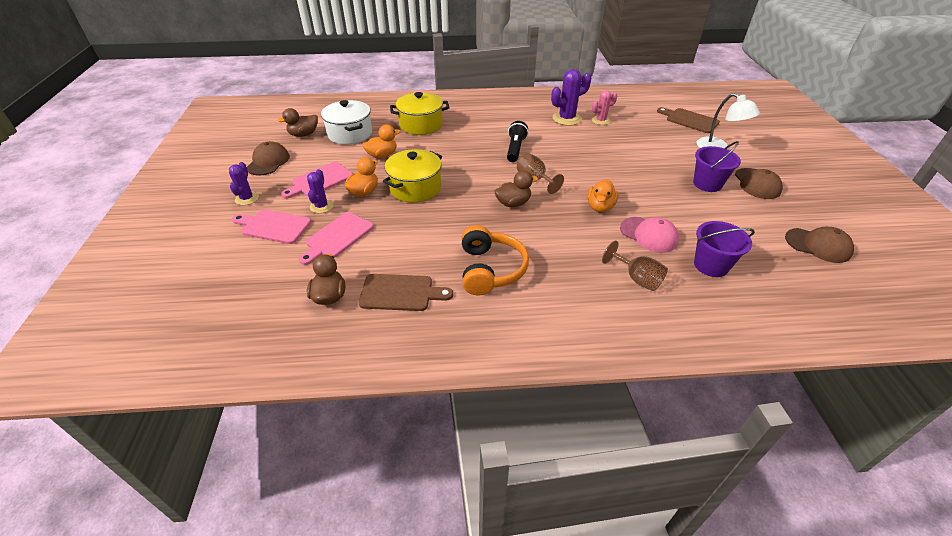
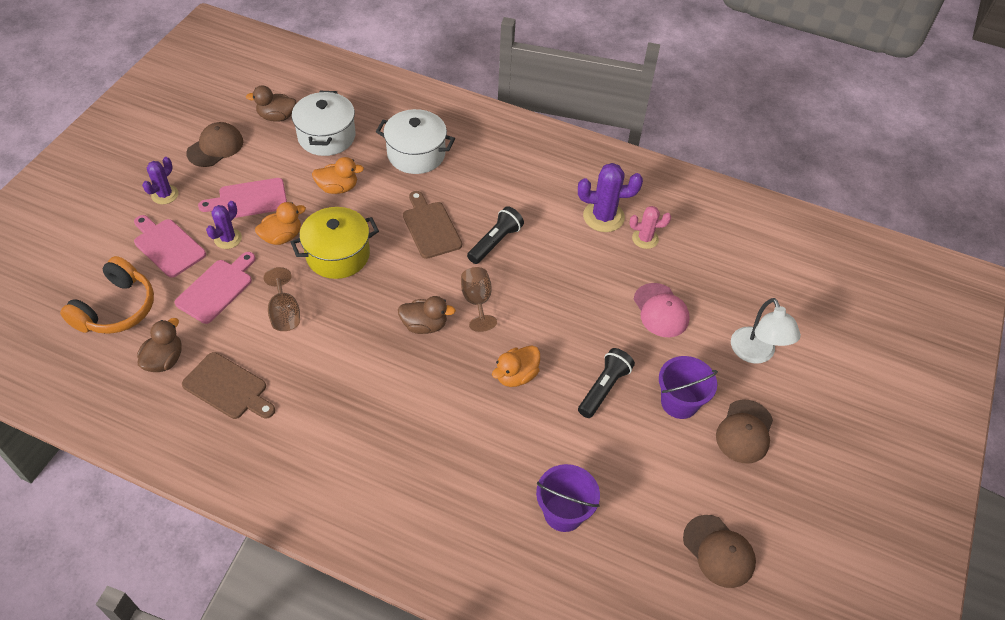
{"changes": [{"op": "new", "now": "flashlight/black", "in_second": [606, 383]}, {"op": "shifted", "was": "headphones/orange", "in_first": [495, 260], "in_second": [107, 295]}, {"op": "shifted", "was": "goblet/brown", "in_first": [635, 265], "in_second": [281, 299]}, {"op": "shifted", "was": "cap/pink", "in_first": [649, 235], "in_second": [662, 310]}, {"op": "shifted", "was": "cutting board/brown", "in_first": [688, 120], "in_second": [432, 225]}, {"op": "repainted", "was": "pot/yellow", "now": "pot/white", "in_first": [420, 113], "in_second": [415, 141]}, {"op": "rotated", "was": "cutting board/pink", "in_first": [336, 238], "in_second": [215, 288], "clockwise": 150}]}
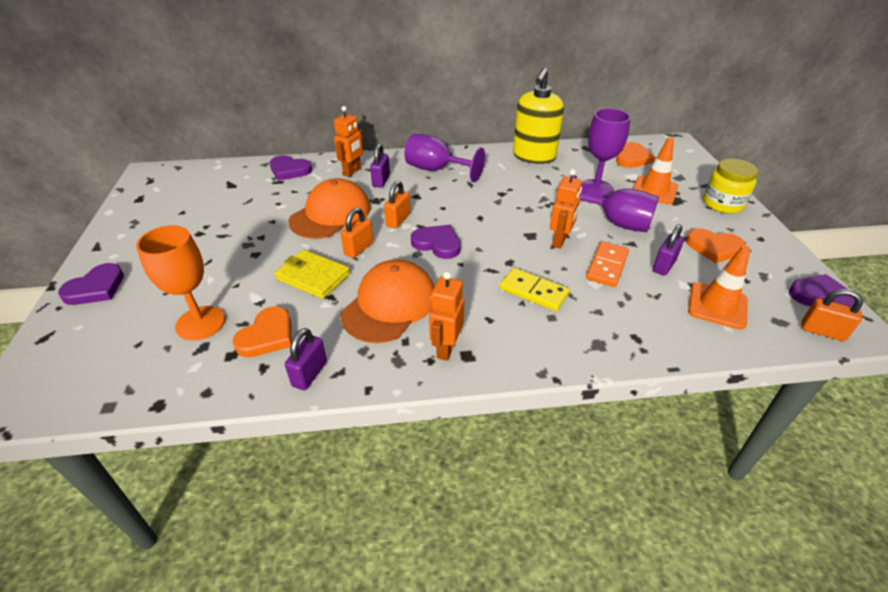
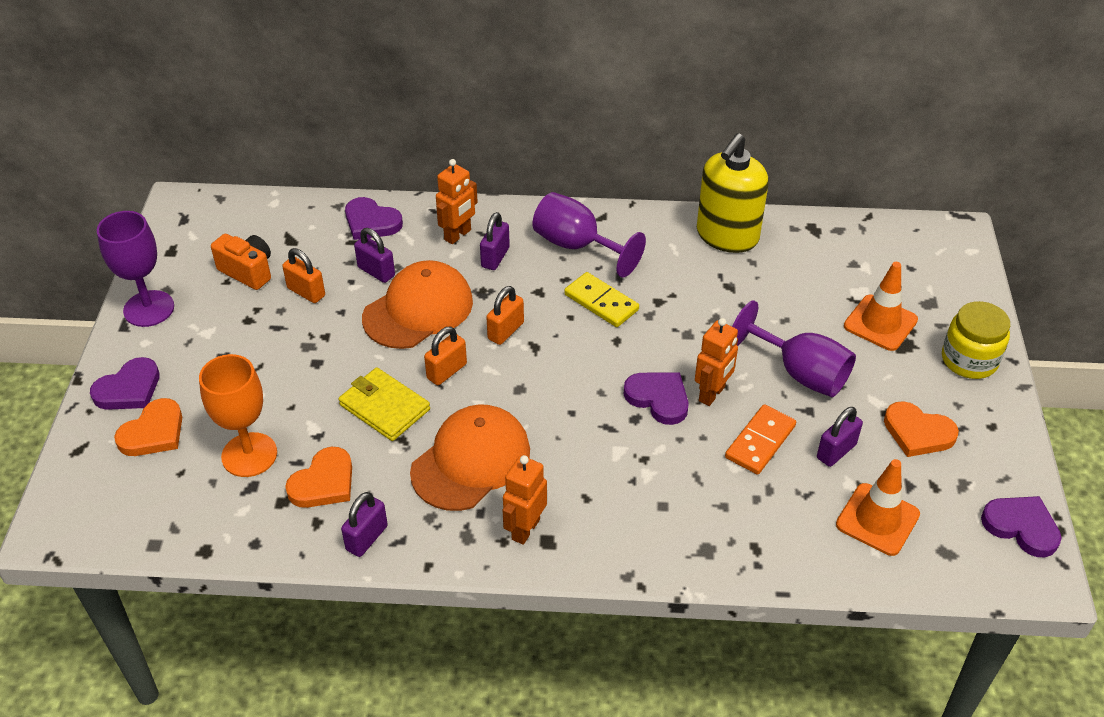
{"changes": [{"op": "new", "now": "camera/orange", "in_second": [241, 262]}, {"op": "new", "now": "padlock/purple", "in_second": [374, 255]}, {"op": "shifted", "was": "heart/purple", "in_first": [436, 242], "in_second": [656, 398]}, {"op": "shifted", "was": "domino/yellow", "in_first": [535, 289], "in_second": [601, 299]}, {"op": "shifted", "was": "goblet/purple", "in_first": [606, 153], "in_second": [135, 269]}, {"op": "shifted", "was": "heart/orange", "in_first": [635, 155], "in_second": [148, 427]}, {"op": "shifted", "was": "padlock/orange", "in_first": [832, 315], "in_second": [303, 275]}]}
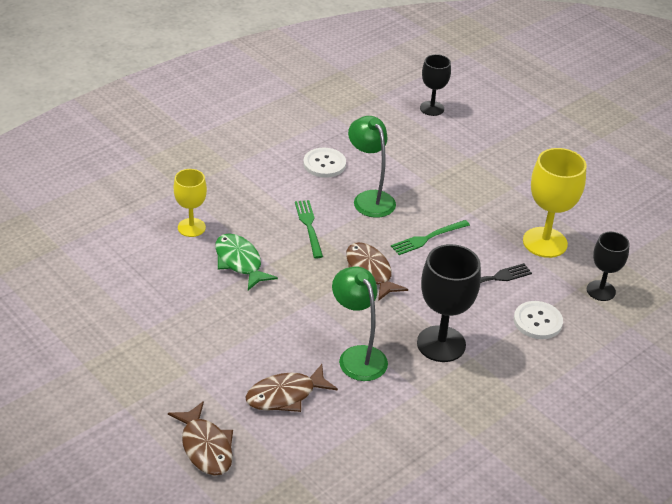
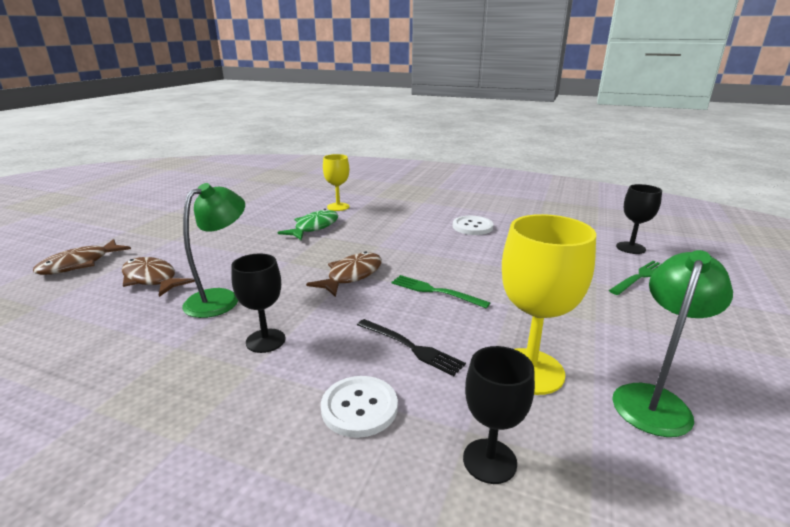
{"changes": [{"op": "shifted", "was": "fork/green", "in_first": [309, 229], "in_second": [634, 278]}, {"op": "shifted", "was": "lamp/green", "in_first": [372, 167], "in_second": [672, 343]}, {"op": "scaled", "was": "goblet/black", "in_first": [449, 303], "in_second": [258, 303], "ratio": 0.62}]}
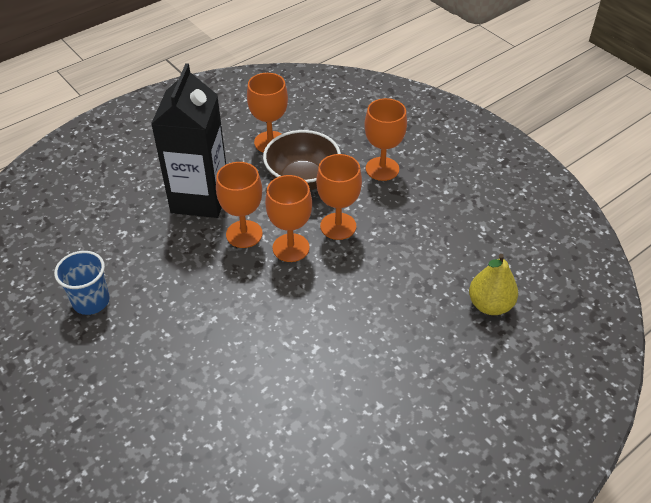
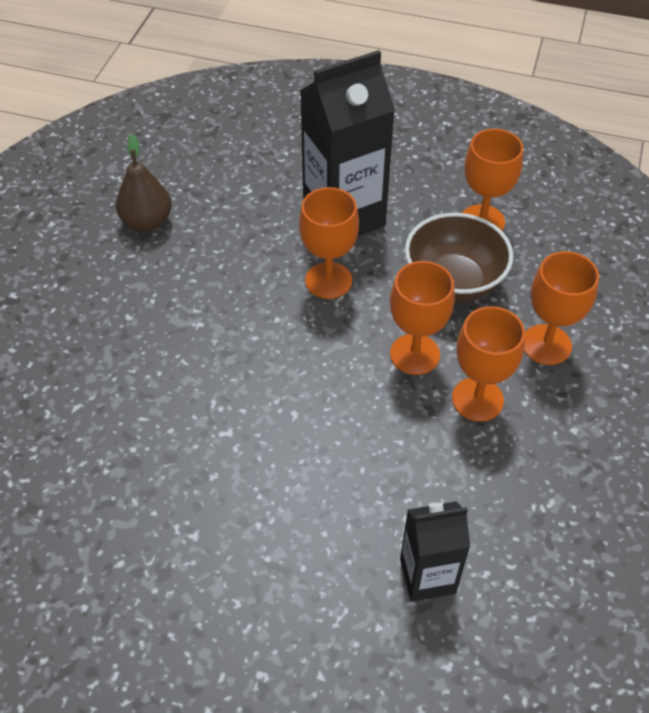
{"changes": [{"op": "shifted", "was": "goblet/orange", "in_first": [288, 218], "in_second": [488, 364]}, {"op": "swapped", "was": "cup/blue", "now": "pear/brown", "in_first": [82, 283], "in_second": [144, 182]}, {"op": "swapped", "was": "pear/yellow", "now": "carton/black", "in_first": [493, 284], "in_second": [435, 551]}]}
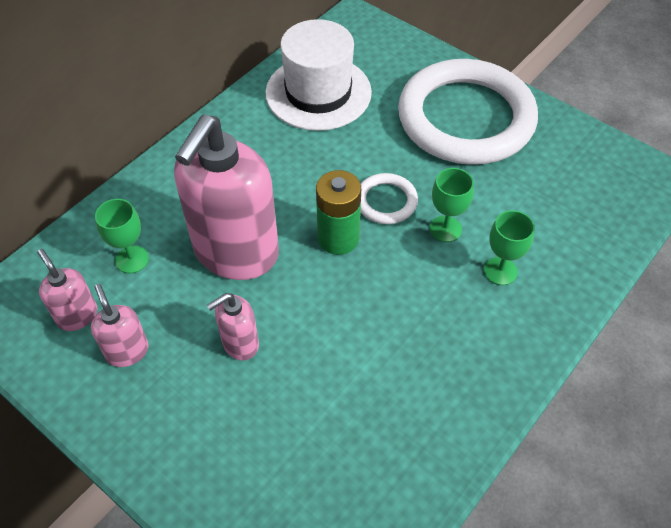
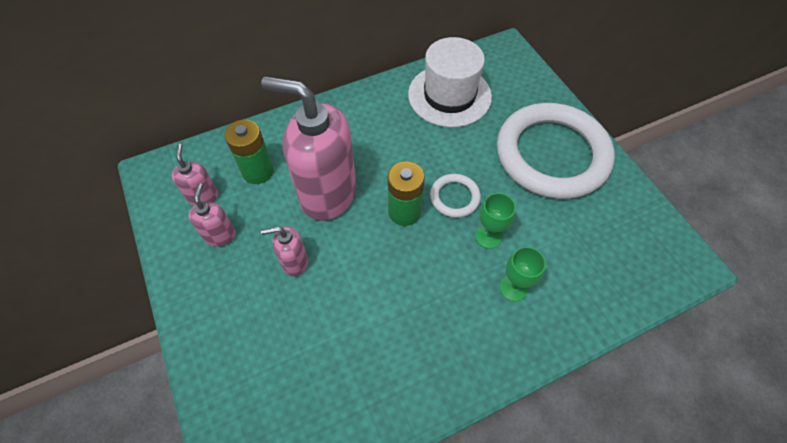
{"changes": [{"op": "swapped", "was": "goblet/green", "now": "battery/green", "in_first": [122, 236], "in_second": [249, 152]}, {"op": "rotated", "was": "soap dispenser/pink", "in_first": [226, 197], "in_second": [309, 148], "clockwise": 60}]}
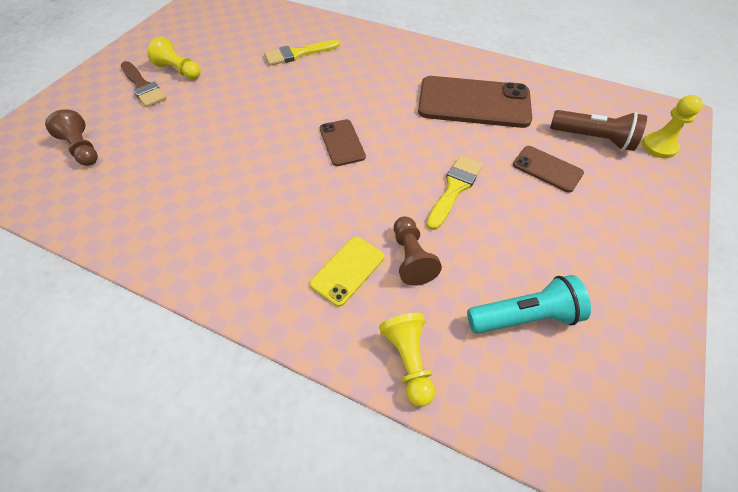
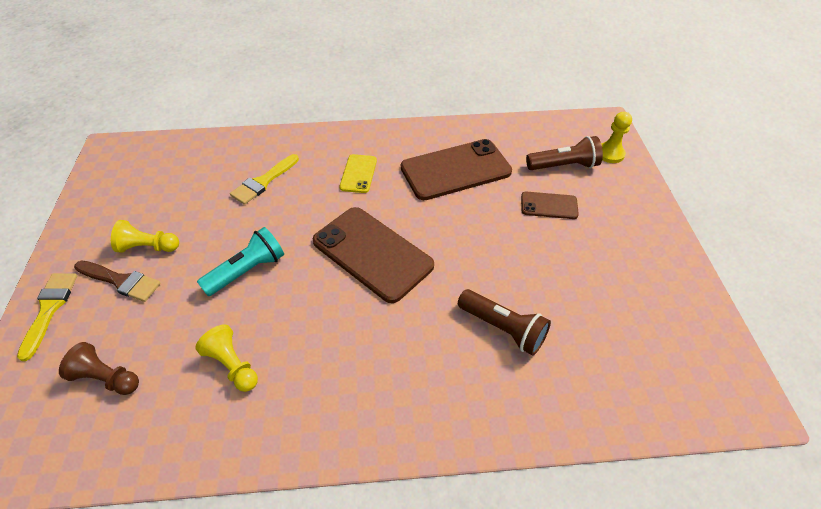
{"changes": [{"op": "shifted", "was": "phone/yellow", "in_first": [347, 272], "in_second": [358, 173]}, {"op": "shifted", "was": "pawn/yellow", "in_first": [407, 360], "in_second": [226, 358]}, {"op": "shifted", "was": "brush/yellow", "in_first": [455, 192], "in_second": [47, 317]}, {"op": "shifted", "was": "flashlight/turquoise", "in_first": [529, 304], "in_second": [240, 261]}, {"op": "swapped", "was": "pawn/brown", "now": "flashlight/brown", "in_first": [418, 251], "in_second": [504, 322]}, {"op": "scaled", "was": "phone/brown", "in_first": [343, 142], "in_second": [373, 255], "ratio": 1.97}]}
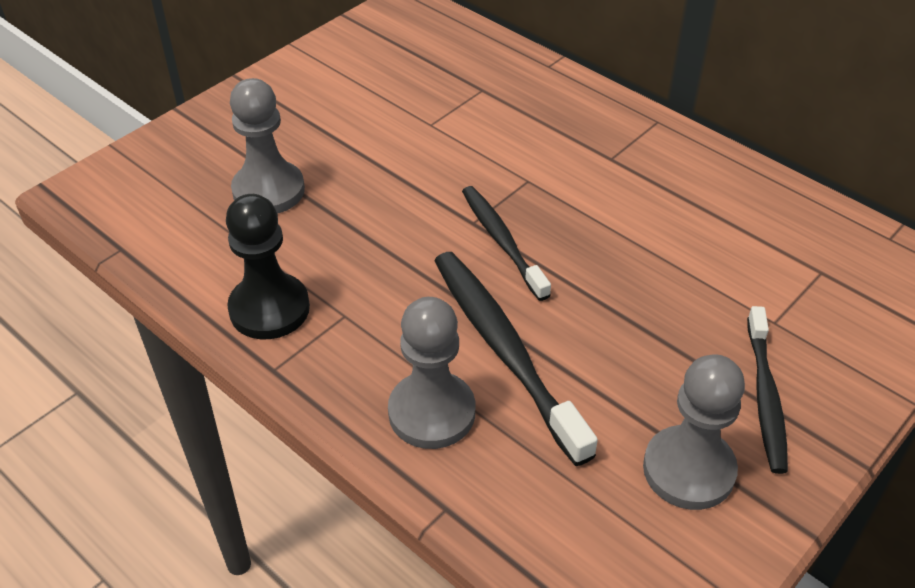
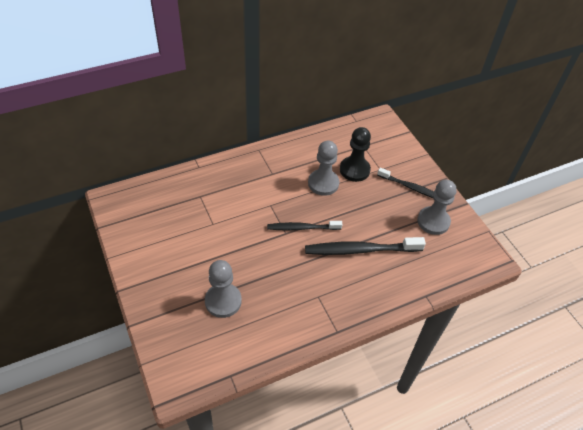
{"changes": [{"op": "shifted", "was": "pawn/black", "in_first": [268, 266], "in_second": [355, 154]}, {"op": "shifted", "was": "pawn/grey", "in_first": [431, 373], "in_second": [323, 168]}]}
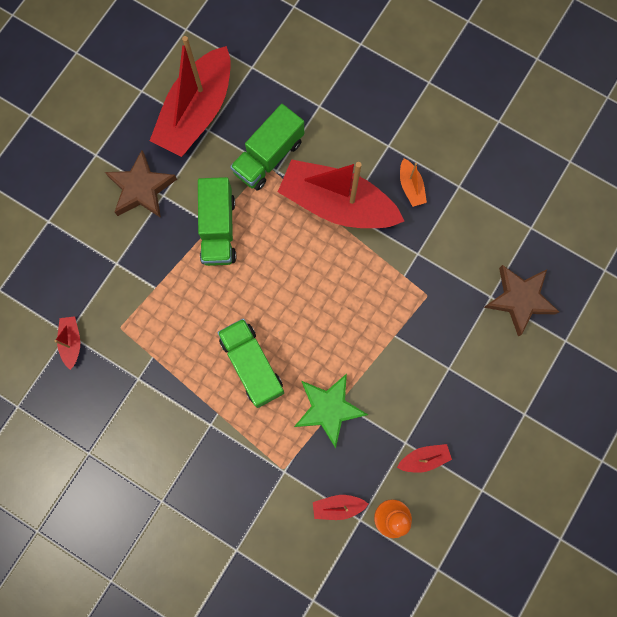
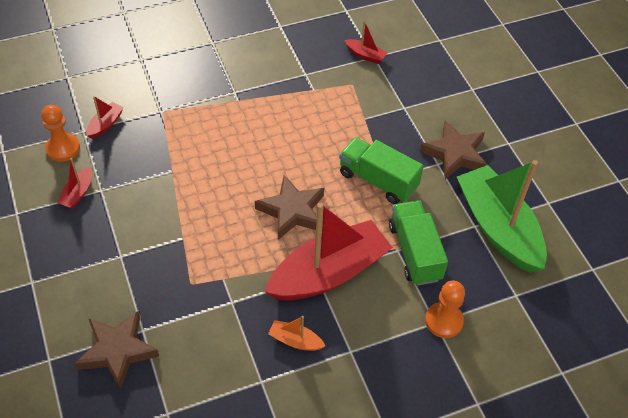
{"changes": [{"op": "gone", "was": "truck/green", "in_first": [250, 363]}, {"op": "gone", "was": "star/green", "in_first": [331, 411]}, {"op": "new", "now": "star/brown", "in_second": [289, 207]}, {"op": "new", "now": "pawn/orange", "in_second": [445, 309]}, {"op": "repainted", "was": "boat/red", "now": "boat/green", "in_first": [190, 96], "in_second": [502, 216]}]}
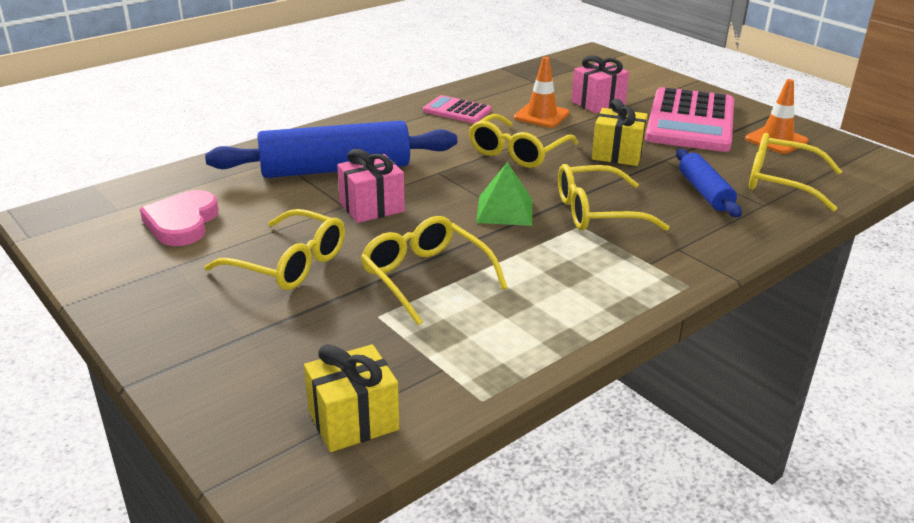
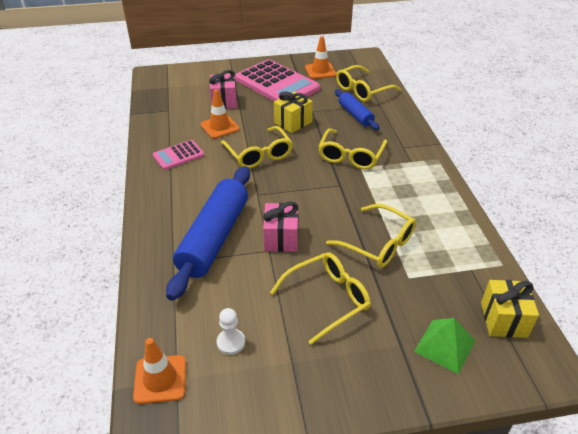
{"changes": [{"op": "new", "now": "traffic cone/orange", "in_second": [159, 371]}, {"op": "shifted", "was": "pyramid/green", "in_first": [504, 194], "in_second": [444, 346]}, {"op": "swapped", "was": "heart/pink", "now": "pawn/white", "in_first": [179, 218], "in_second": [231, 331]}, {"op": "rotated", "was": "glasses/yellow", "in_first": [434, 270], "in_second": [371, 236], "clockwise": -135}, {"op": "rotated", "was": "rolling pin/blue", "in_first": [709, 183], "in_second": [357, 109], "clockwise": 45}]}
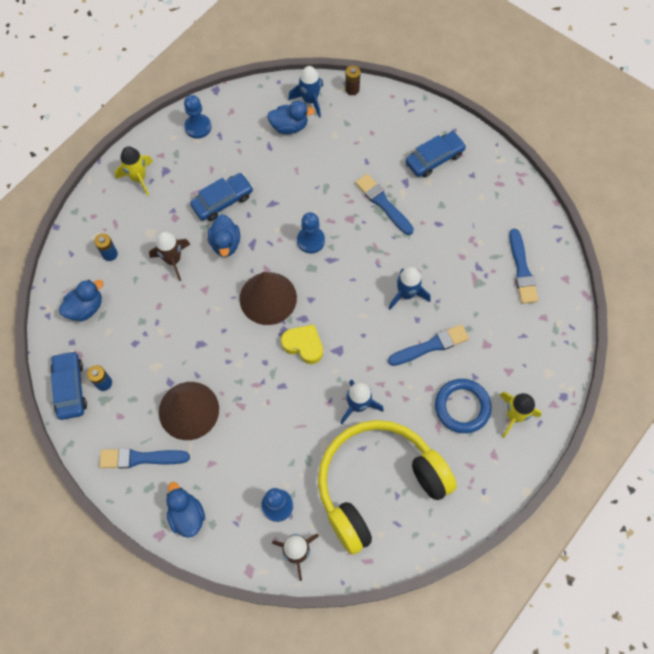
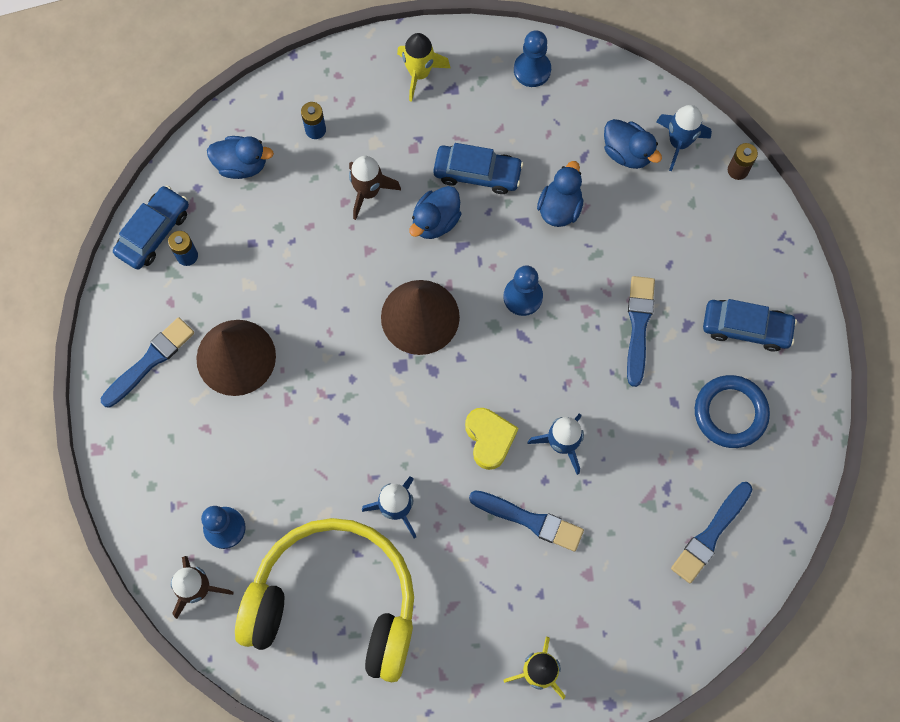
{"changes": [{"op": "shifted", "was": "duck/blue", "in_first": [185, 510], "in_second": [560, 194]}, {"op": "shifted", "was": "heart/yellow", "in_first": [302, 344], "in_second": [491, 439]}, {"op": "shifted", "was": "ring/blue", "in_first": [463, 406], "in_second": [732, 411]}, {"op": "rotated", "was": "brush/blue", "in_first": [144, 458], "in_second": [147, 362], "clockwise": 90}]}
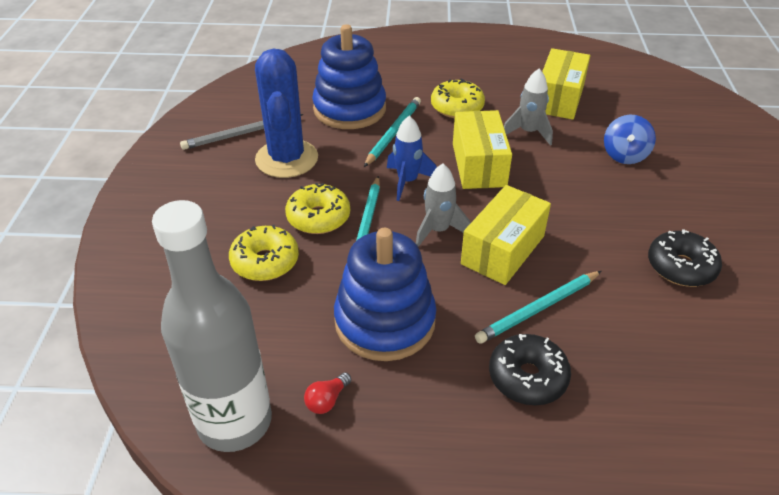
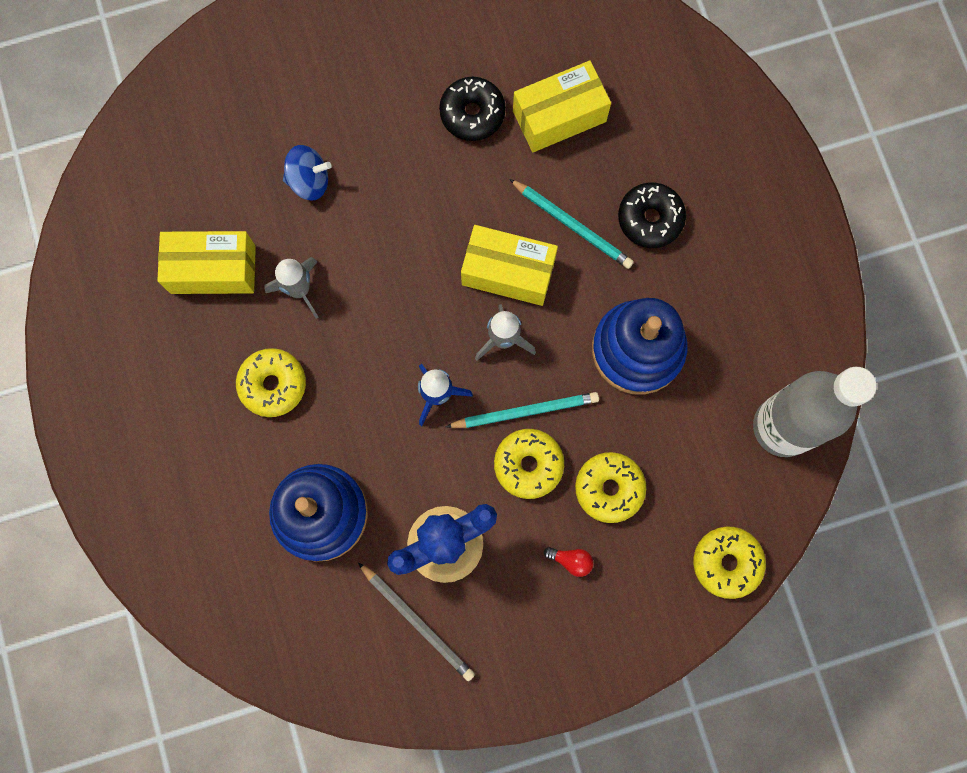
{"changes": [{"op": "gone", "was": "pencil/turquoise", "in_first": [392, 132]}, {"op": "new", "now": "donut/yellow", "in_second": [730, 562]}, {"op": "shifted", "was": "light bulb/red", "in_first": [327, 393], "in_second": [568, 562]}, {"op": "shifted", "was": "box/yellow", "in_first": [482, 149], "in_second": [562, 106]}]}
